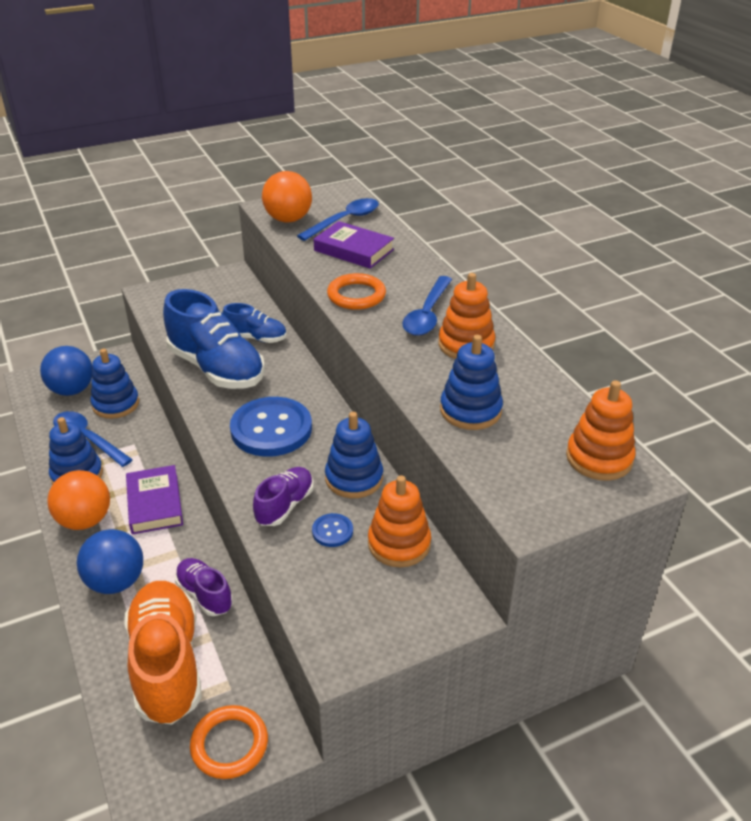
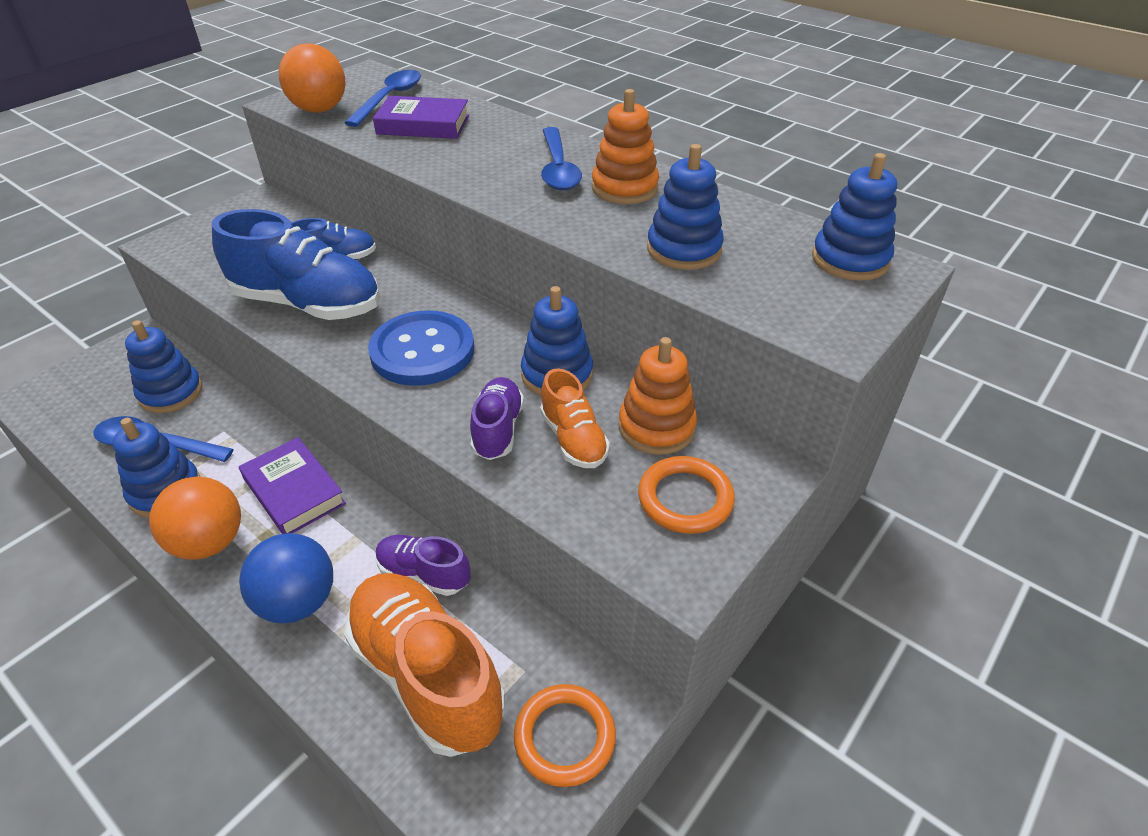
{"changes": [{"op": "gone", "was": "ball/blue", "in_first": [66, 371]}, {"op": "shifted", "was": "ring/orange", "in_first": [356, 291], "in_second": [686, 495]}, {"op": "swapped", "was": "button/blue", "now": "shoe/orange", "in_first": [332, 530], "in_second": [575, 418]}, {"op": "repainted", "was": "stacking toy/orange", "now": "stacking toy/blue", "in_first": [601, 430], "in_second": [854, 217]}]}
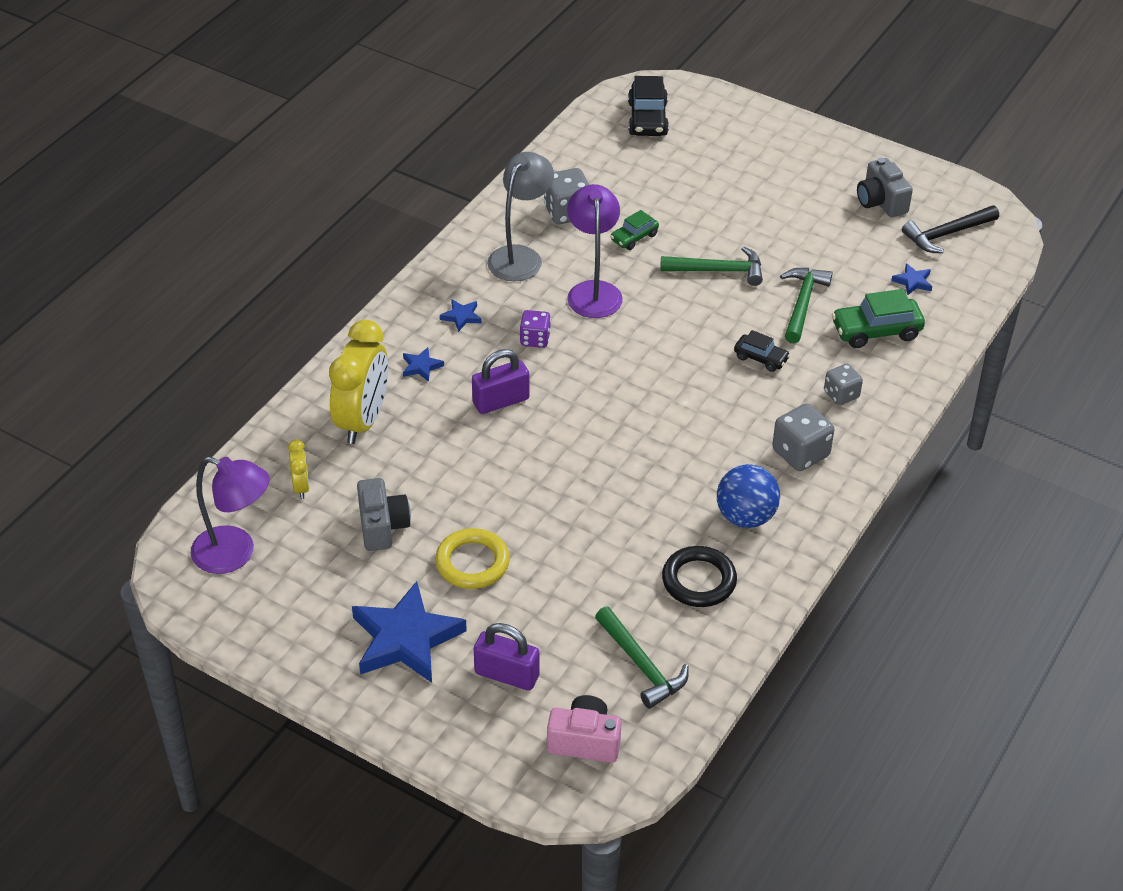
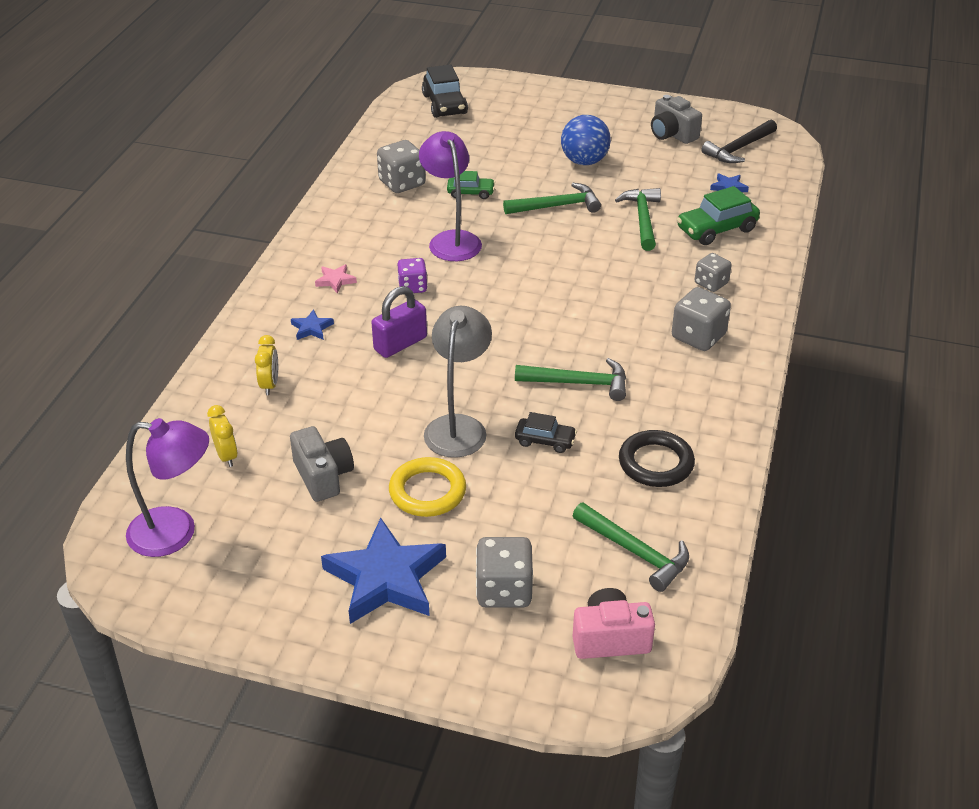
{"changes": [{"op": "new", "now": "hammer/green", "in_second": [570, 379]}, {"op": "shifted", "was": "lamp/grey", "in_first": [520, 216], "in_second": [458, 382]}, {"op": "shifted", "was": "ball/blue", "in_first": [748, 496], "in_second": [586, 140]}, {"op": "shifted", "was": "car/black", "in_first": [762, 351], "in_second": [546, 432]}, {"op": "swapped", "was": "padlock/purple", "now": "dice/grey", "in_first": [507, 657], "in_second": [504, 572]}, {"op": "repainted", "was": "star/blue", "now": "star/pink", "in_first": [461, 315], "in_second": [336, 278]}, {"op": "rotated", "was": "car/green", "in_first": [634, 230], "in_second": [471, 185], "clockwise": -120}, {"op": "scaled", "was": "clock/yellow", "in_first": [358, 382], "in_second": [266, 365], "ratio": 0.47}]}
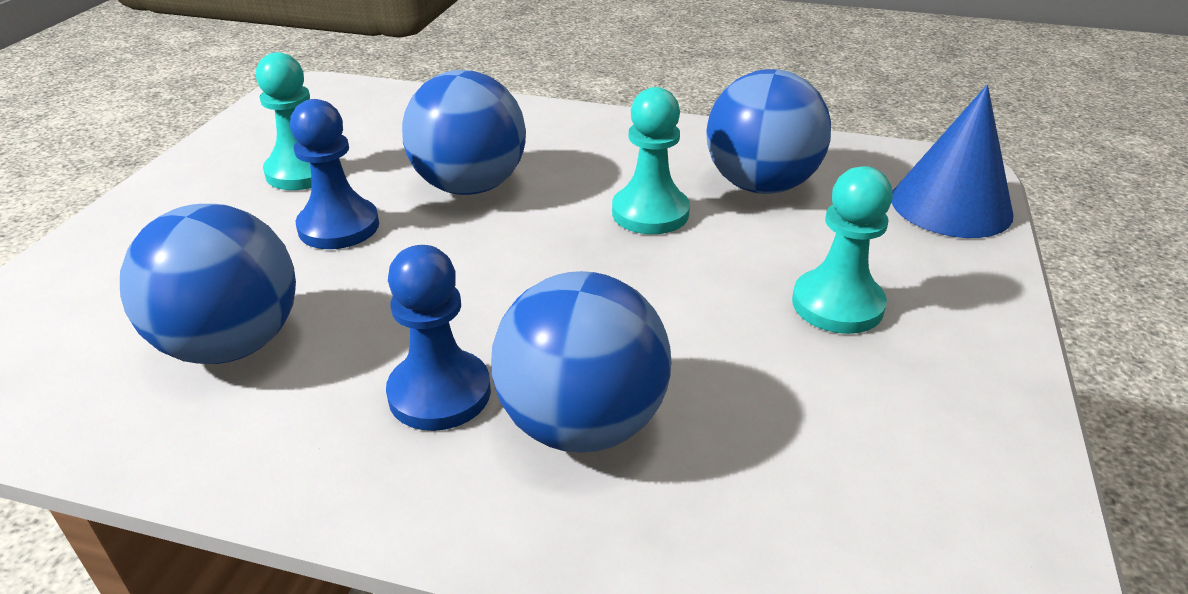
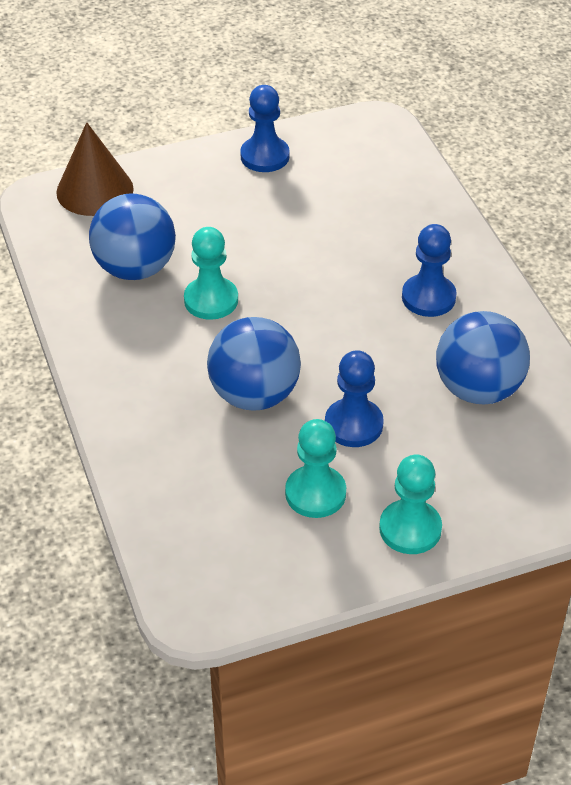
{"changes": [{"op": "gone", "was": "ball/blue", "in_first": [581, 362]}, {"op": "new", "now": "pawn/blue", "in_second": [265, 128]}, {"op": "shifted", "was": "pawn/turquoise", "in_first": [842, 250], "in_second": [410, 504]}, {"op": "repainted", "was": "cone/blue", "now": "cone/brown", "in_first": [952, 161], "in_second": [95, 169]}]}
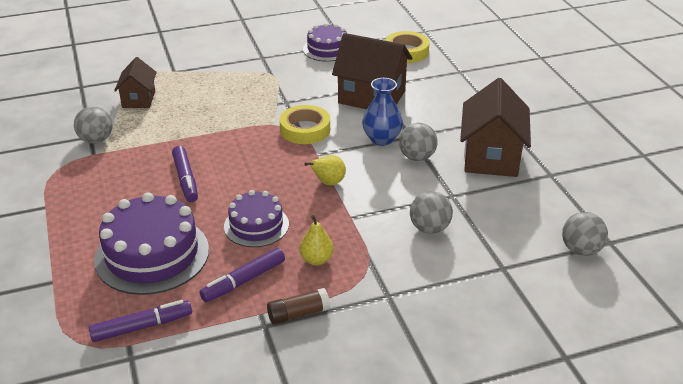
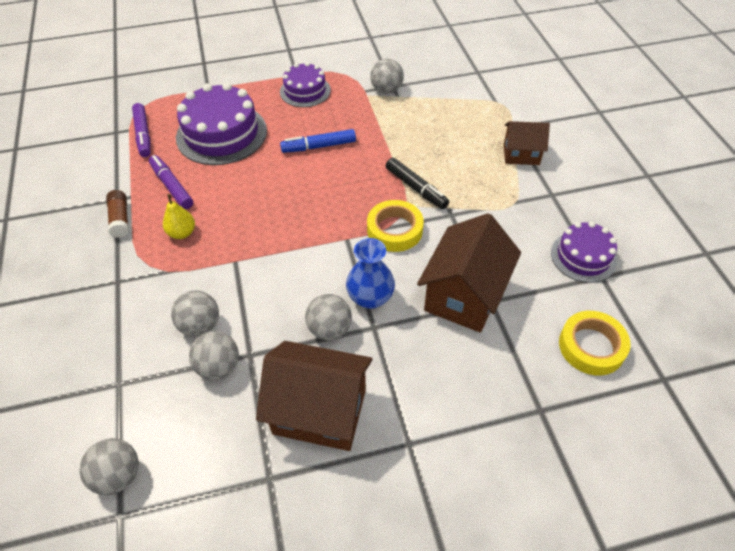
{"changes": [{"op": "gone", "was": "pear/yellow", "in_first": [325, 170]}, {"op": "new", "now": "ball/grey", "in_second": [214, 355]}, {"op": "new", "now": "marker/black", "in_second": [417, 183]}, {"op": "shifted", "was": "house/brown", "in_first": [135, 82], "in_second": [527, 143]}, {"op": "shifted", "was": "cake/purple", "in_first": [256, 218], "in_second": [305, 84]}, {"op": "repainted", "was": "marker/purple", "now": "marker/blue", "in_first": [185, 174], "in_second": [318, 141]}]}
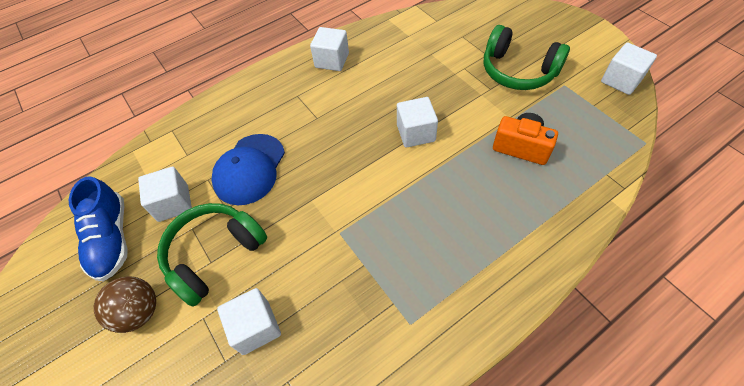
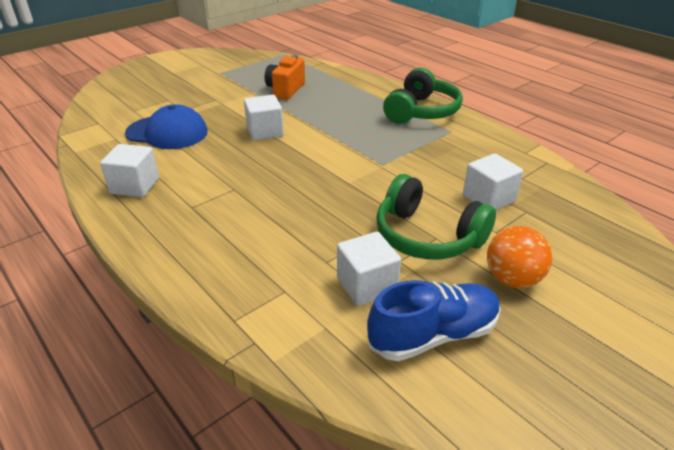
{"changes": [{"op": "gone", "was": "cube/white", "in_first": [629, 69]}, {"op": "shifted", "was": "cap/blue", "in_first": [248, 169], "in_second": [166, 126]}, {"op": "shifted", "was": "headphones/green", "in_first": [527, 57], "in_second": [423, 96]}, {"op": "repainted", "was": "ball/brown", "now": "ball/orange", "in_first": [125, 304], "in_second": [519, 257]}]}
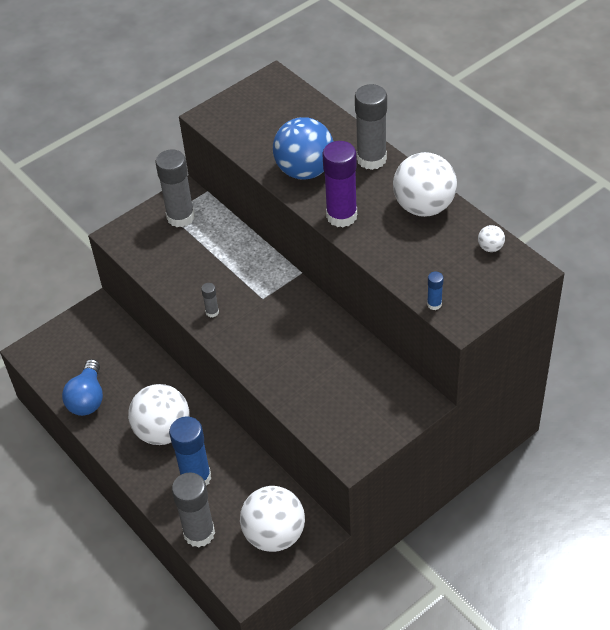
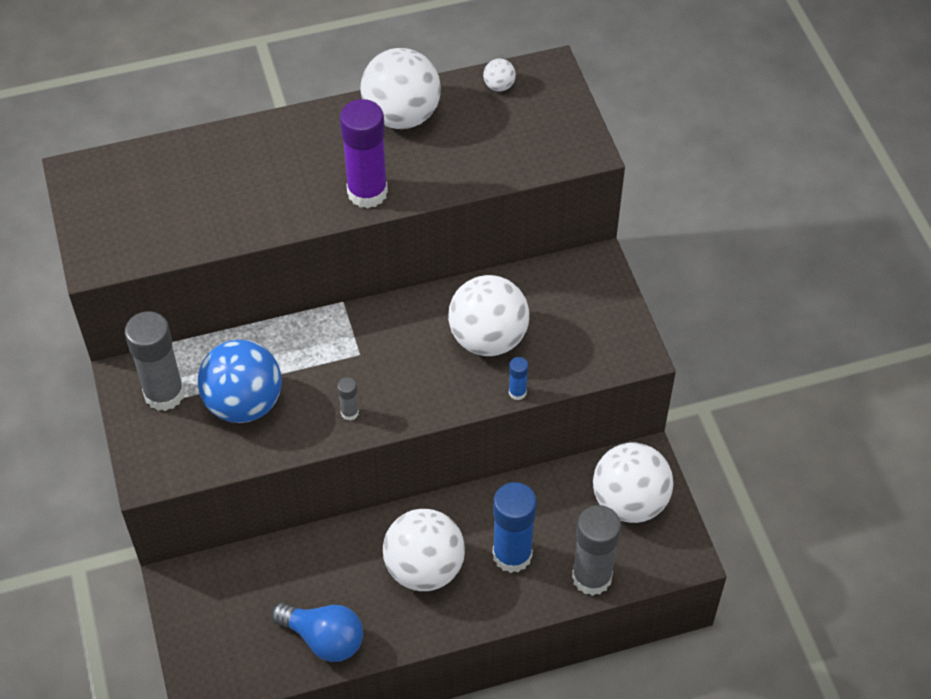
{"changes": [{"op": "gone", "was": "glue stick/grey", "in_first": [371, 127]}, {"op": "new", "now": "ball/white", "in_second": [488, 315]}, {"op": "shifted", "was": "ball/blue", "in_first": [303, 148], "in_second": [240, 381]}, {"op": "shifted", "was": "glue stick/blue", "in_first": [435, 291], "in_second": [519, 378]}]}
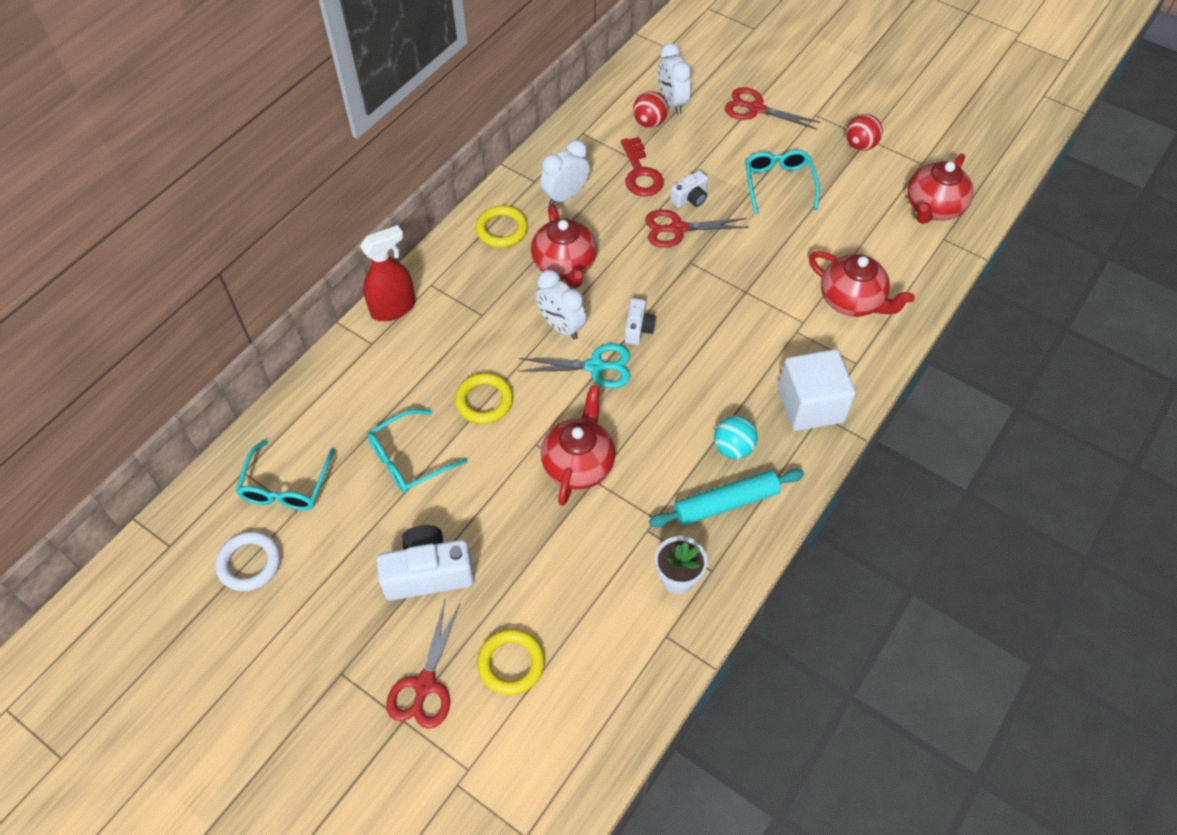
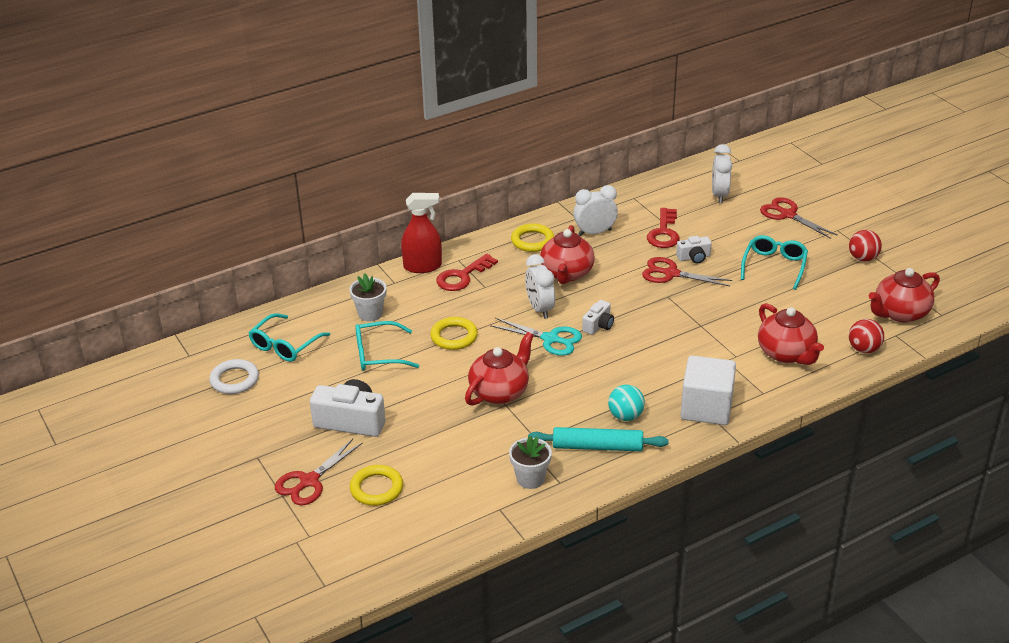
{"changes": [{"op": "new", "now": "flower pot/white", "in_second": [368, 297]}, {"op": "new", "now": "key/red", "in_second": [467, 272]}, {"op": "shifted", "was": "ball/red", "in_first": [650, 109], "in_second": [866, 336]}]}
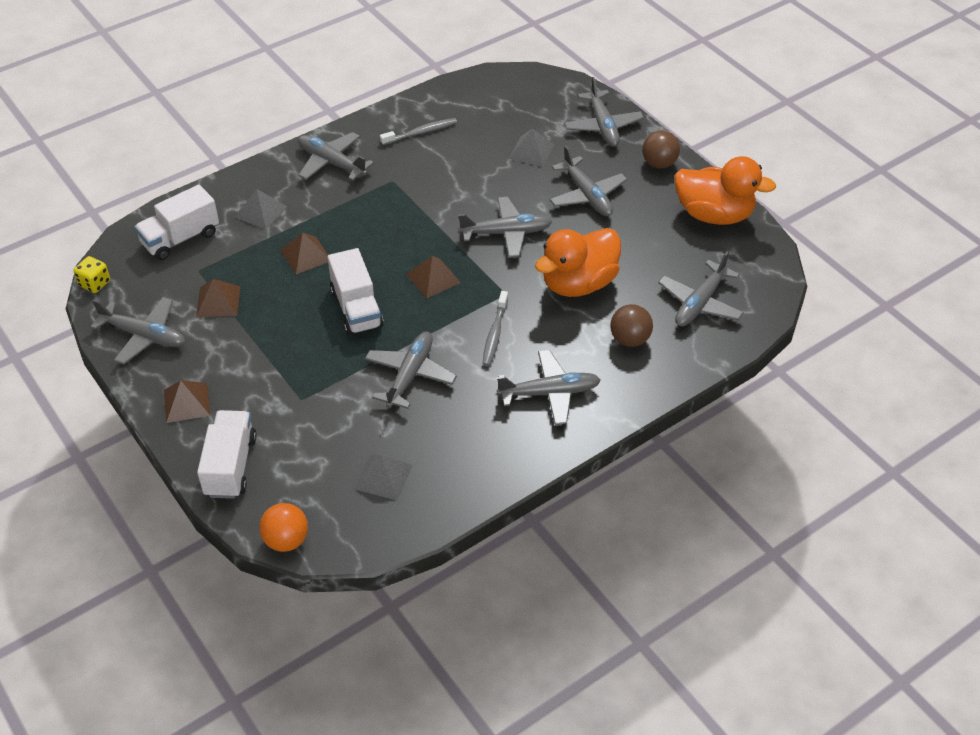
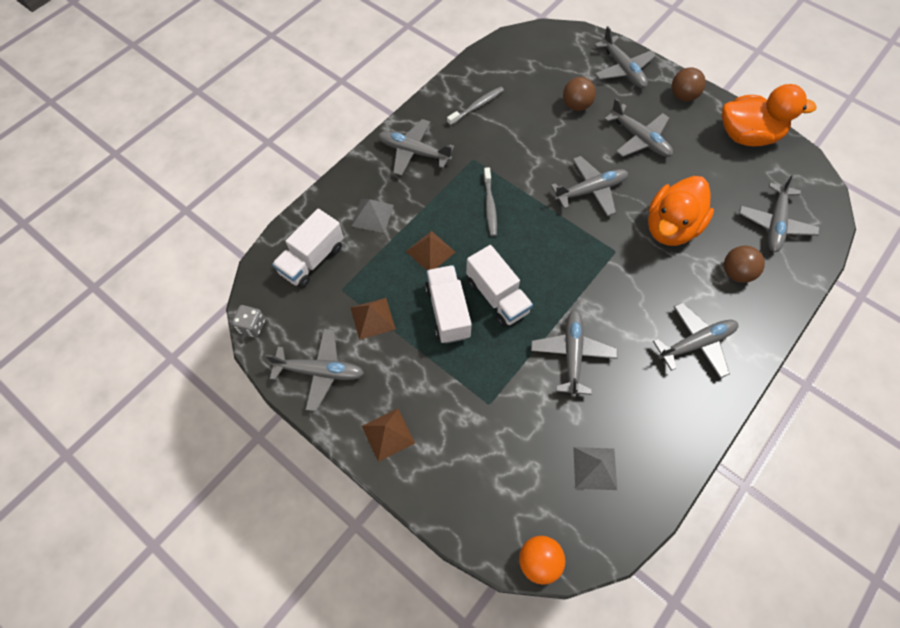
{"changes": [{"op": "gone", "was": "pyramid/brown", "in_first": [434, 277]}, {"op": "shifted", "was": "truck/white", "in_first": [227, 454], "in_second": [448, 304]}, {"op": "shifted", "was": "toothbrush/grey", "in_first": [495, 328], "in_second": [490, 201]}, {"op": "swapped", "was": "pyramid/grey", "now": "ball/brown", "in_first": [532, 148], "in_second": [579, 94]}, {"op": "repainted", "was": "dice/yellow", "now": "dice/grey", "in_first": [91, 274], "in_second": [248, 321]}]}
